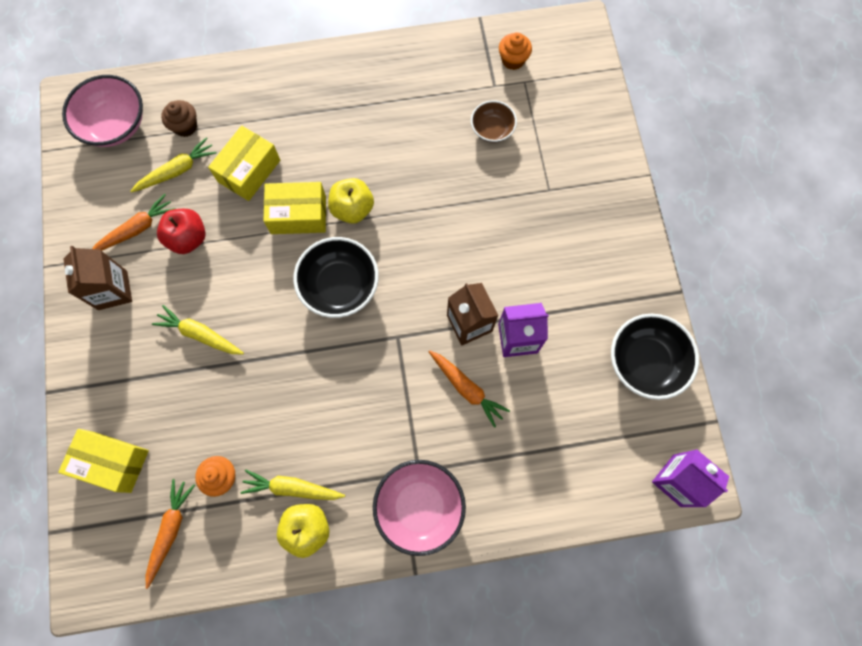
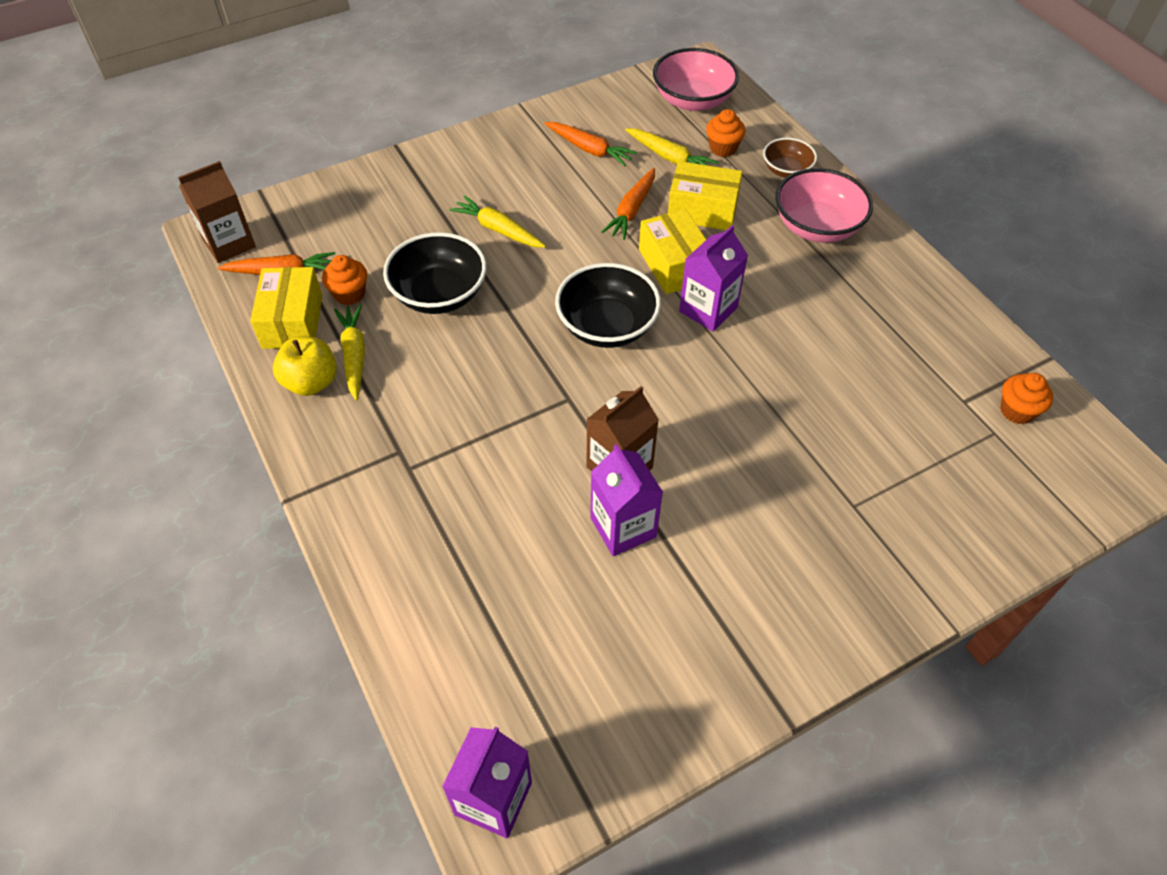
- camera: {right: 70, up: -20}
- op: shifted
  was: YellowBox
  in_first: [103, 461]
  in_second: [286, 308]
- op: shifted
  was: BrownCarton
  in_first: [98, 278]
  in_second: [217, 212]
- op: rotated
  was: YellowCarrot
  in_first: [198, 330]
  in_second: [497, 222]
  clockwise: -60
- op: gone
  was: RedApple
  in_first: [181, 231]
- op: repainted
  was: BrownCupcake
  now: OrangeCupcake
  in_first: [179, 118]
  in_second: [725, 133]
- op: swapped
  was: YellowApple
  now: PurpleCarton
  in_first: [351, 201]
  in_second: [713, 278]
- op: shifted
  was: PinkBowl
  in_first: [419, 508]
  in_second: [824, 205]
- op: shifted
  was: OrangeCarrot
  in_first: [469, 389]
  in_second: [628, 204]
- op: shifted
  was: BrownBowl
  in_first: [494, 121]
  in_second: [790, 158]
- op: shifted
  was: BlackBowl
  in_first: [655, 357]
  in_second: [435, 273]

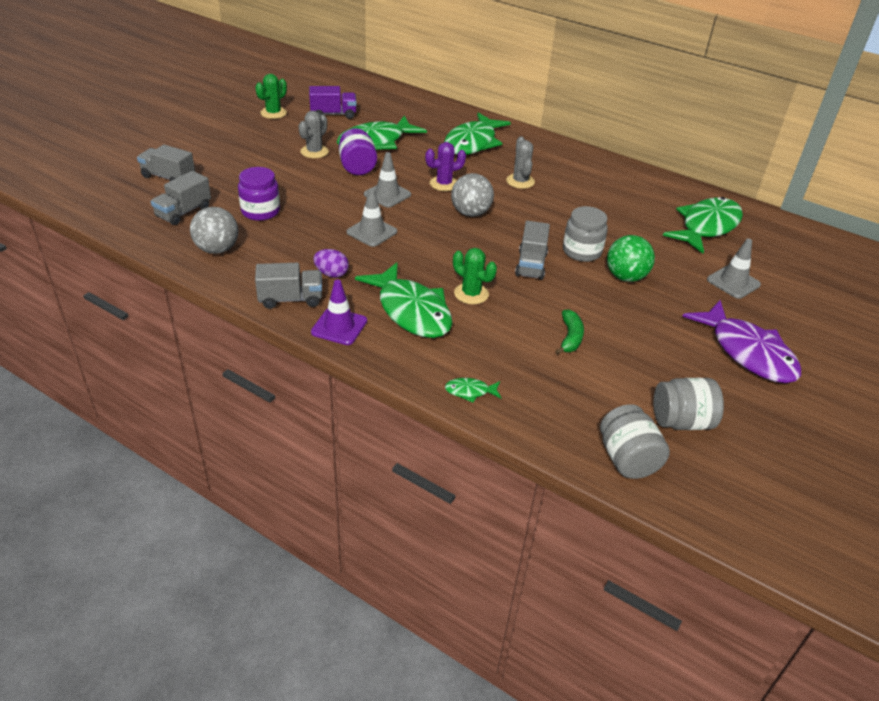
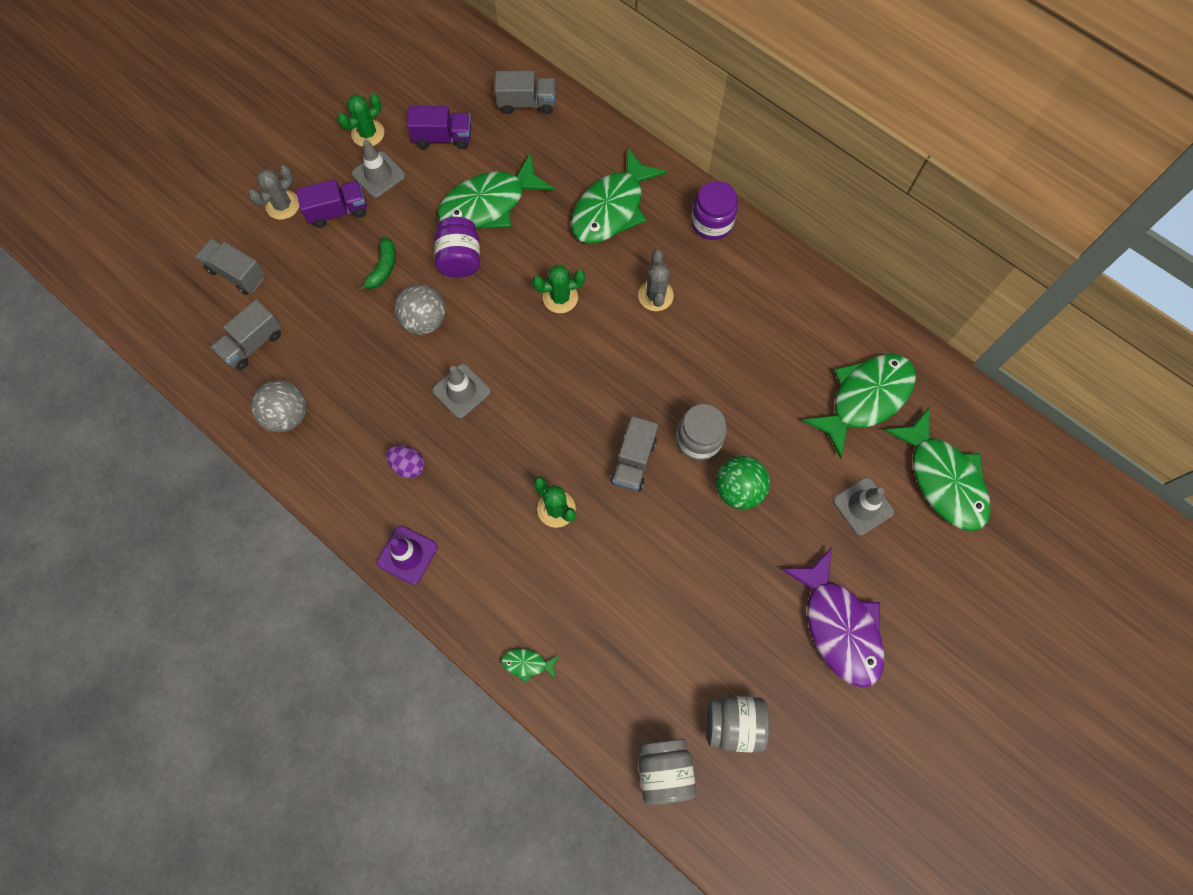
- camera: {right: 10, up: 30}
- op: shifted
  was: PurpleJar
  in_first: [259, 194]
  in_second: [714, 210]
- op: shifted
  was: GreyTruck
  in_first: [288, 286]
  in_second: [525, 92]
- op: shifted
  was: GreyCactus
  in_first: [313, 134]
  in_second: [273, 192]
- op: shifted
  was: GreenFish
  in_first: [403, 300]
  in_second: [937, 469]
- op: shifted
  was: GreyTrafficCone
  in_first: [387, 180]
  in_second: [378, 169]
- op: repainted
  was: PurpleCactus
  now: GreenCactus
  in_first: [445, 166]
  in_second: [558, 289]
- op: shifted
  was: GreyBall
  in_first: [472, 195]
  in_second: [420, 309]
- op: shifted
  was: GreenBanana
  in_first: [569, 331]
  in_second: [376, 264]
- op: new
  now: PurpleTruck
  in_second: [331, 203]

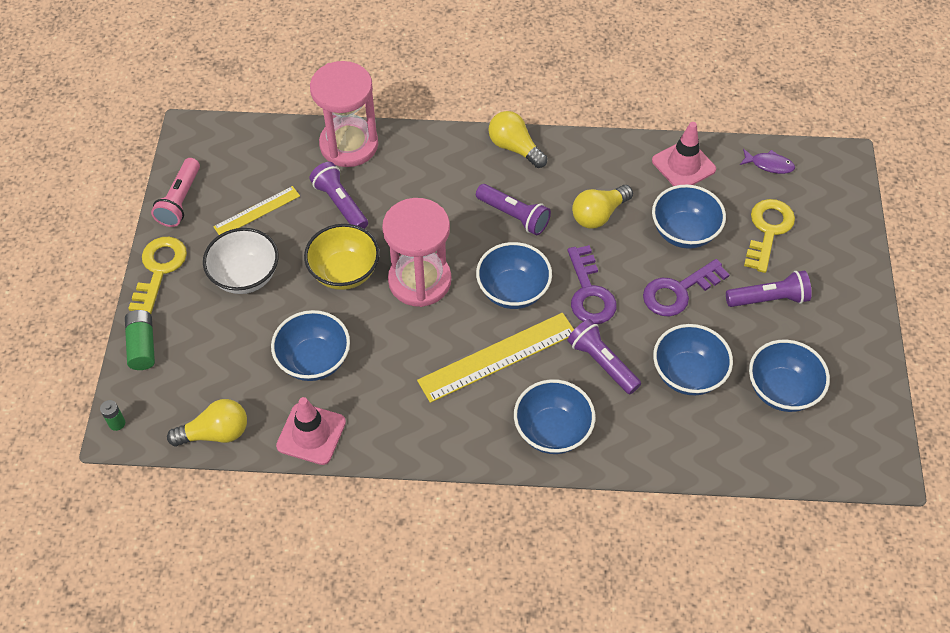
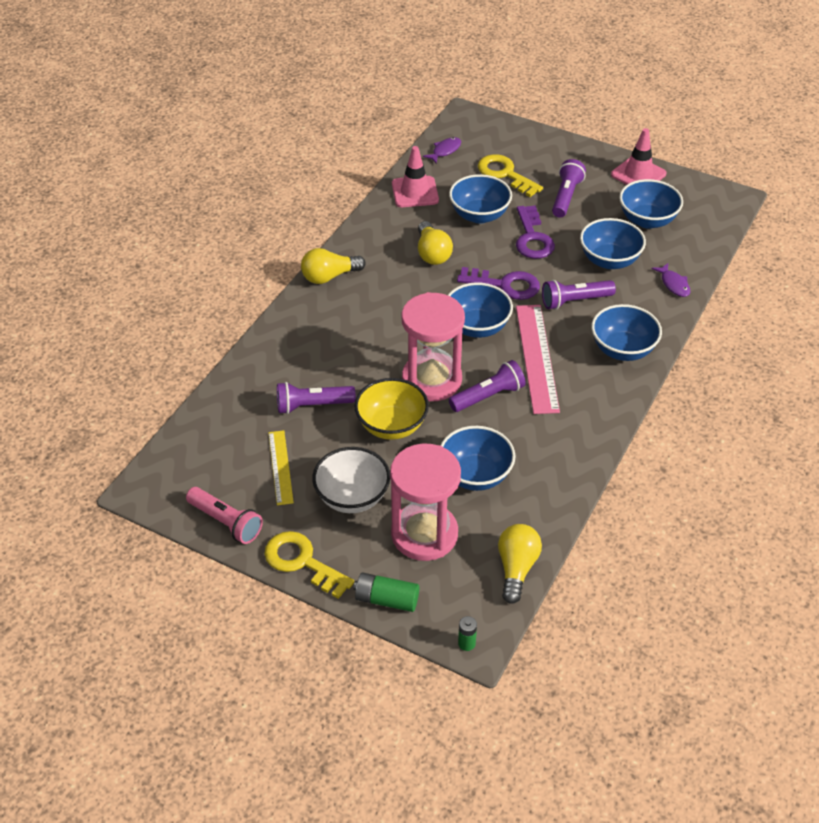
- camera: {right: -65, up: -10}
- op: shifted
  was: PinkTrafficCone
  in_first: [311, 431]
  in_second: [638, 156]
- op: shifted
  was: PinkHourglass
  in_first: [344, 114]
  in_second: [425, 502]
- op: repainted
  was: YellowRuler
  now: PinkRuler
  in_first: [495, 358]
  in_second: [538, 359]
- op: shifted
  was: PurpleFlashlight
  in_first: [513, 209]
  in_second: [487, 386]
- op: new
  now: PurpleFish
  in_second: [671, 280]

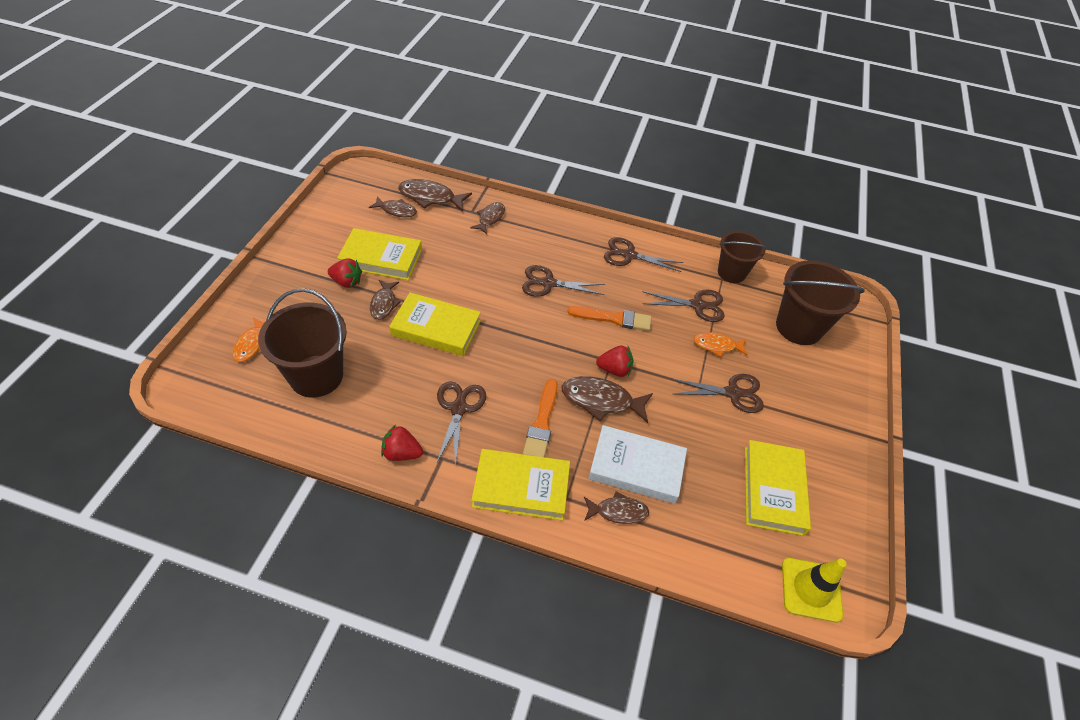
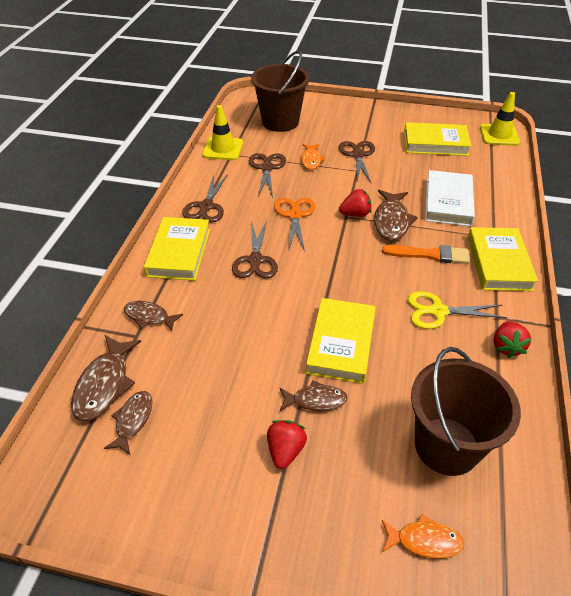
- camera: {right: -90, up: -5}
- op: shifted
  was: YellowBook
  in_first: [379, 254]
  in_second: [177, 249]
- op: repainted
  was: BrownScissors
  now: YellowScissors
  in_first: [461, 423]
  in_second: [457, 310]
- op: swapped
  was: OrangeBrush
  now: OrangeScissors
  in_first: [609, 318]
  in_second: [294, 225]
- op: gone
  was: BrownFish
  in_first: [616, 507]
- op: rotated
  was: RedStrawberry
  in_first: [614, 361]
  in_second: [355, 203]
  clockwise: 75
- op: swapped
  was: BrownBucket
  now: YellowTrafficCone
  in_first: [742, 257]
  in_second: [222, 132]

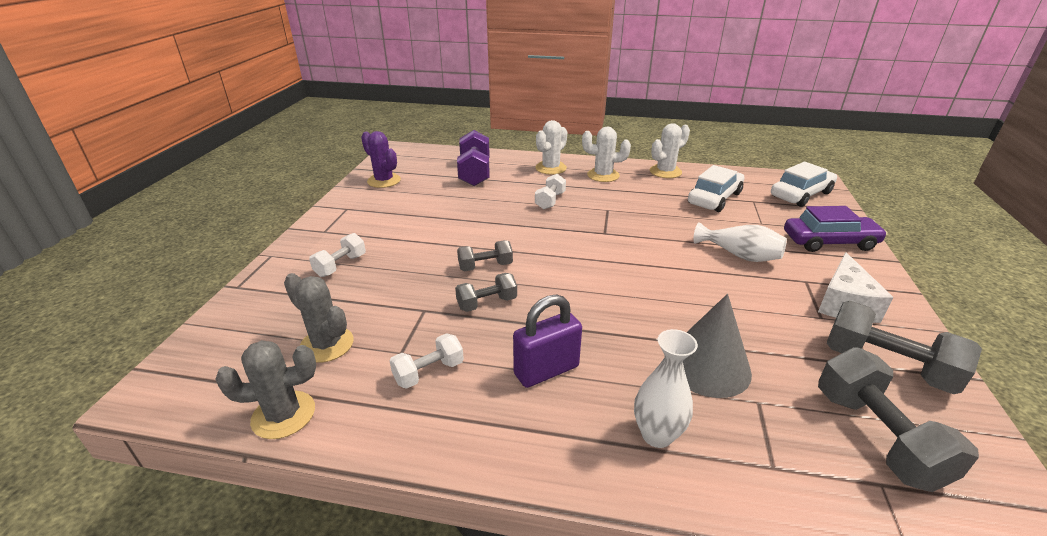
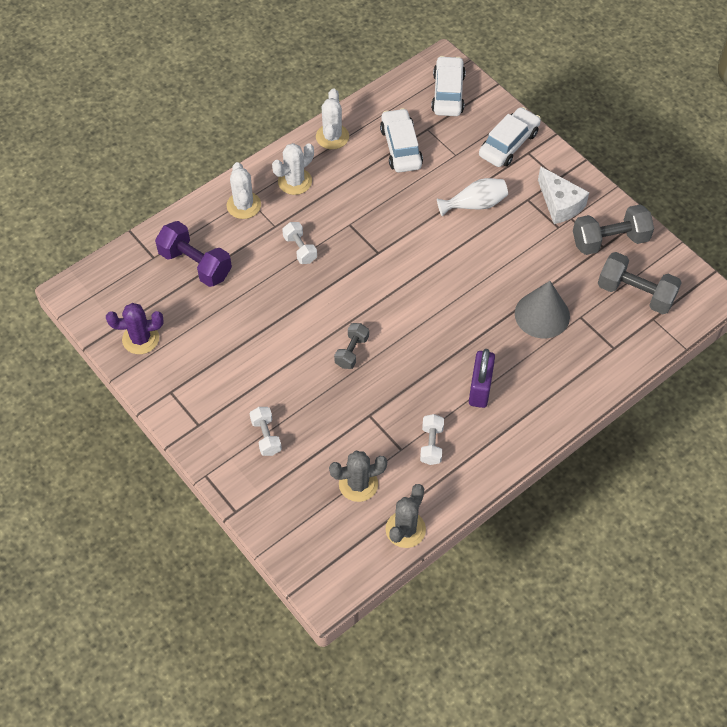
- camera: {right: -50, up: 25}
- op: gone
  was: GreyDumbbell
  in_first: [486, 292]
- op: gone
  was: WhiteVase
  in_first: [666, 388]
- op: repainted
  was: PurpleCar
  now: WhiteCar
  in_first: [835, 229]
  in_second: [510, 137]

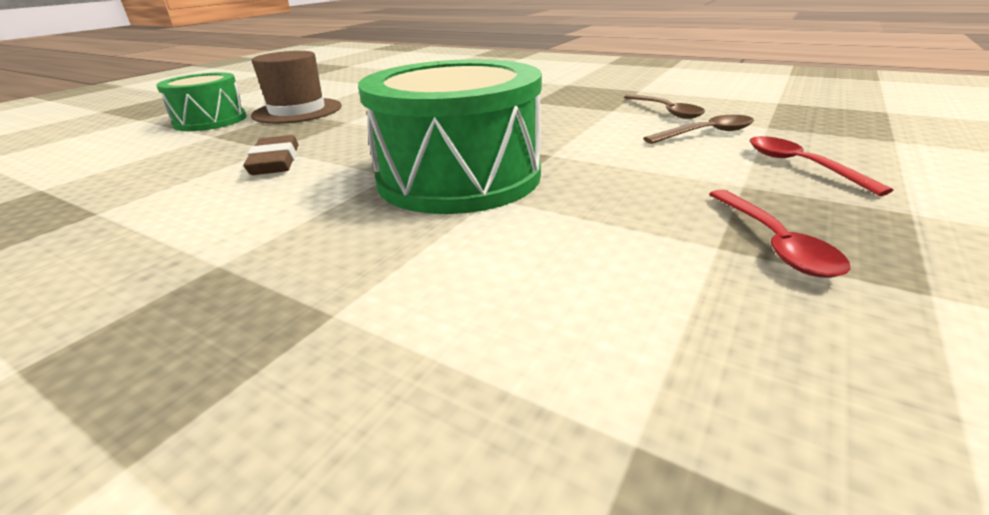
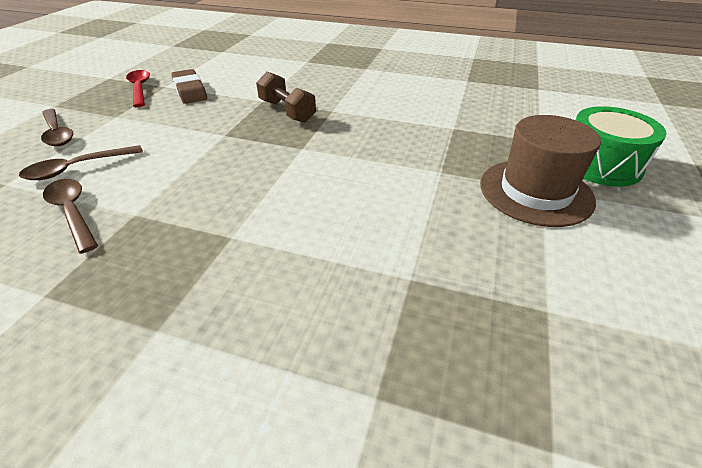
- camera: {right: 165, up: 10}
- op: shifted
  was: BrownEraser
  in_first: [271, 155]
  in_second: [189, 86]
- op: swapped
  was: GreenDrum
  now: BrownDumbbell
  in_first: [450, 136]
  in_second: [286, 97]
- op: repainted
  was: RedSpoon
  now: BrownSpoon
  in_first: [821, 166]
  in_second: [57, 127]

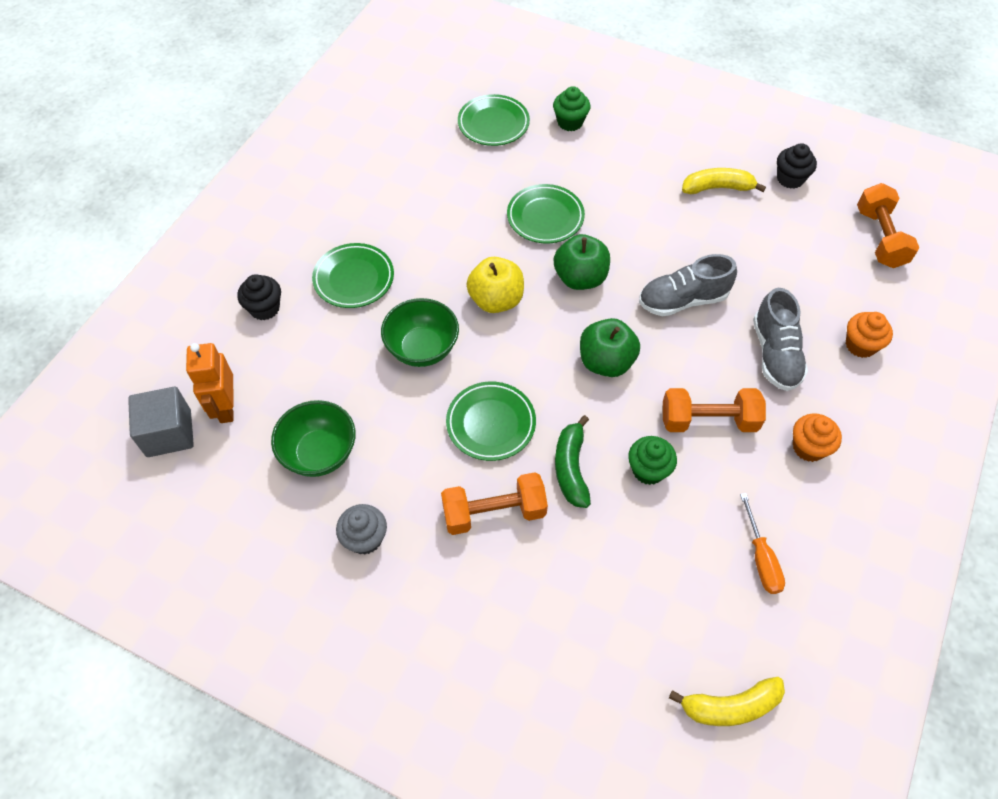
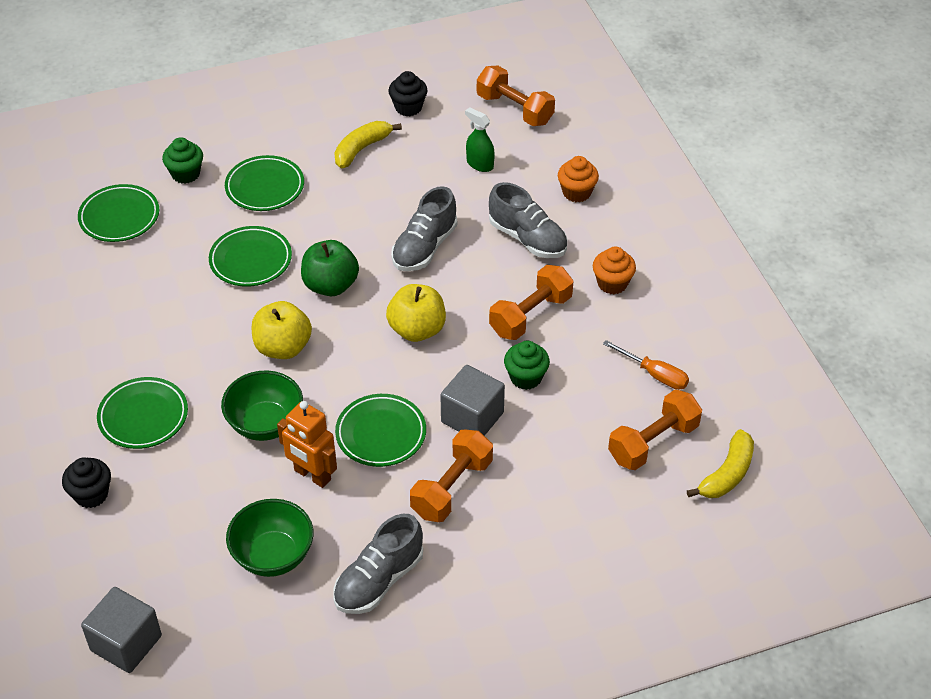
- camera: {right: -45, up: -10}
- op: shifted
  was: OrangeRobot
  in_first: [209, 383]
  in_second: [307, 444]
- op: swapped
  was: GreyCupcake
  now: GreyShoe
  in_first: [361, 529]
  in_second: [378, 564]
- op: swapped
  was: GreenBanana
  now: GreyCube
  in_first: [573, 461]
  in_second: [472, 400]
- op: repainted
  was: GreenApple
  now: YellowApple
  in_first: [610, 347]
  in_second: [416, 313]
- op: new
  now: GreenPlate
  in_second: [264, 183]
- op: new
  now: GreenSprayBottle
  in_second: [480, 139]
- op: new
  now: OrangeDumbbell
  in_second: [655, 430]

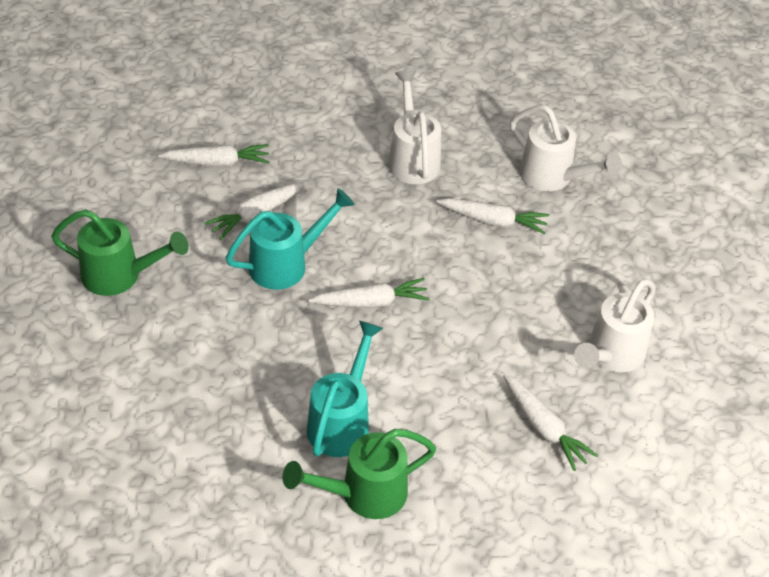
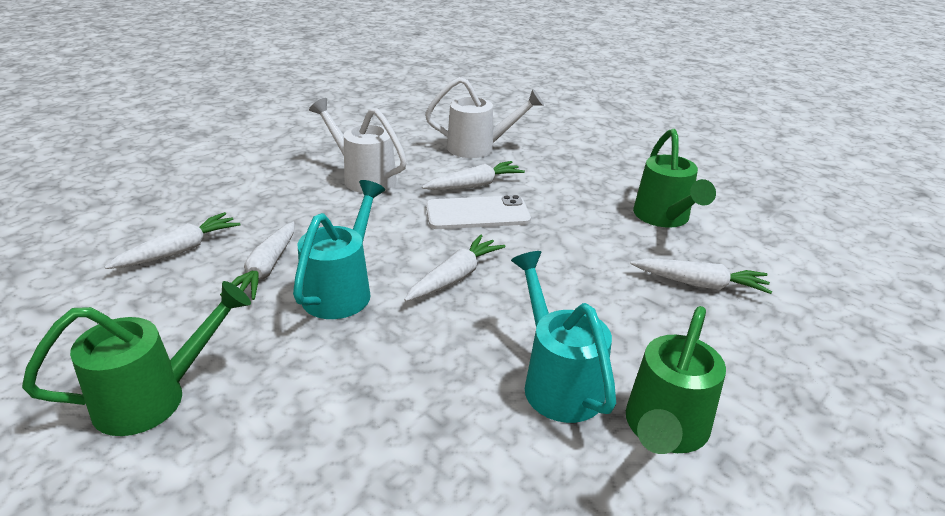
- camera: {right: -40, up: -15}
- op: repainted
  was: WhiteWateringCan
  now: GreenWateringCan
  in_first: [614, 325]
  in_second: [674, 178]
- op: new
  now: WhitePhone
  in_second: [478, 212]

